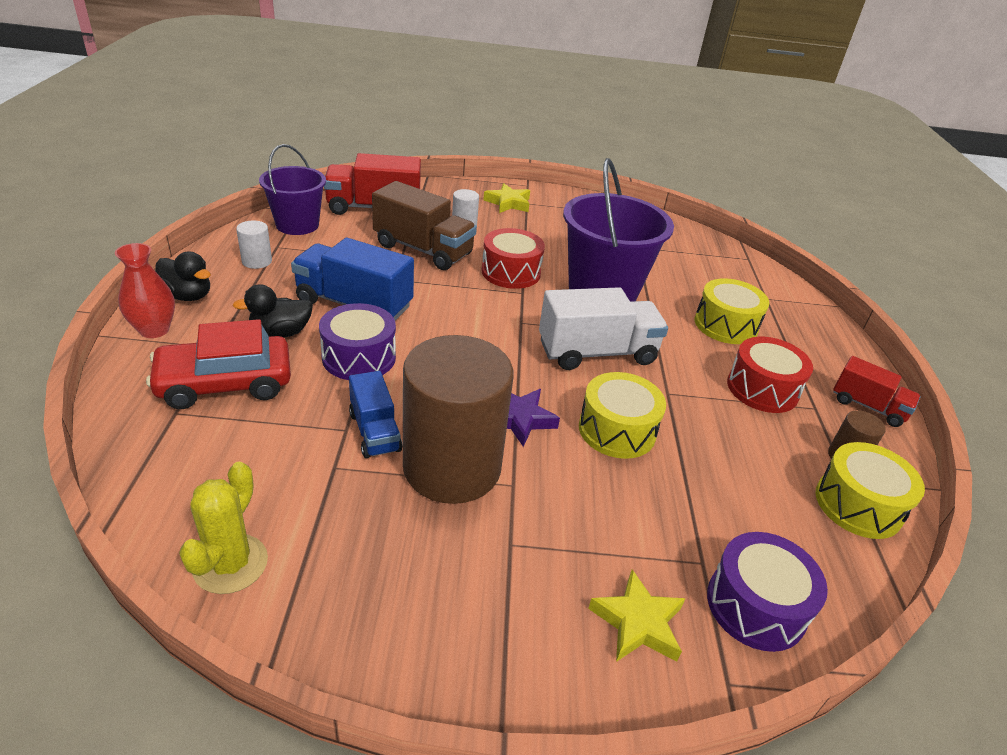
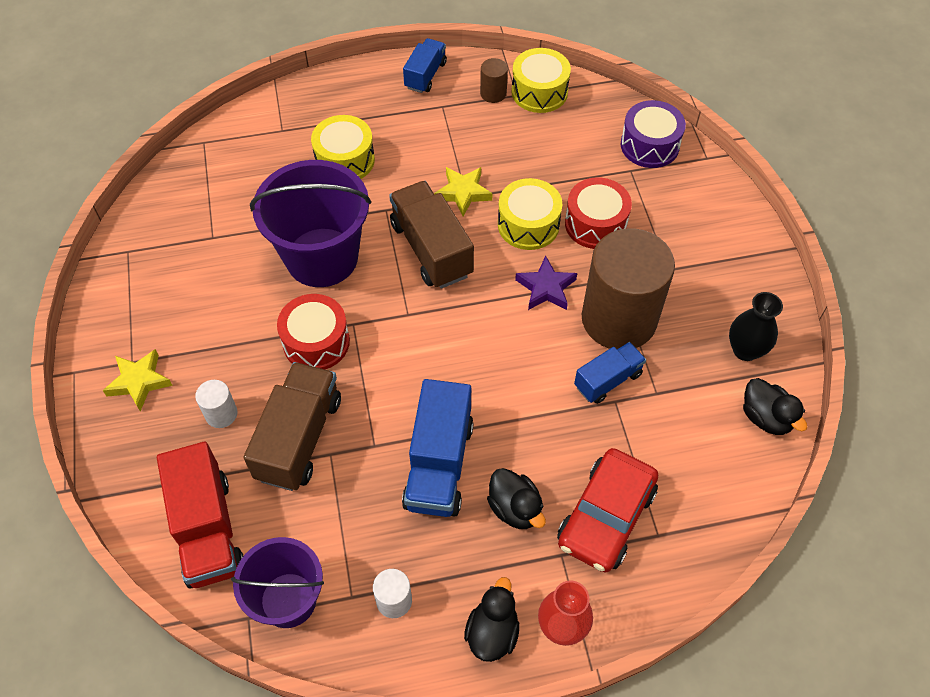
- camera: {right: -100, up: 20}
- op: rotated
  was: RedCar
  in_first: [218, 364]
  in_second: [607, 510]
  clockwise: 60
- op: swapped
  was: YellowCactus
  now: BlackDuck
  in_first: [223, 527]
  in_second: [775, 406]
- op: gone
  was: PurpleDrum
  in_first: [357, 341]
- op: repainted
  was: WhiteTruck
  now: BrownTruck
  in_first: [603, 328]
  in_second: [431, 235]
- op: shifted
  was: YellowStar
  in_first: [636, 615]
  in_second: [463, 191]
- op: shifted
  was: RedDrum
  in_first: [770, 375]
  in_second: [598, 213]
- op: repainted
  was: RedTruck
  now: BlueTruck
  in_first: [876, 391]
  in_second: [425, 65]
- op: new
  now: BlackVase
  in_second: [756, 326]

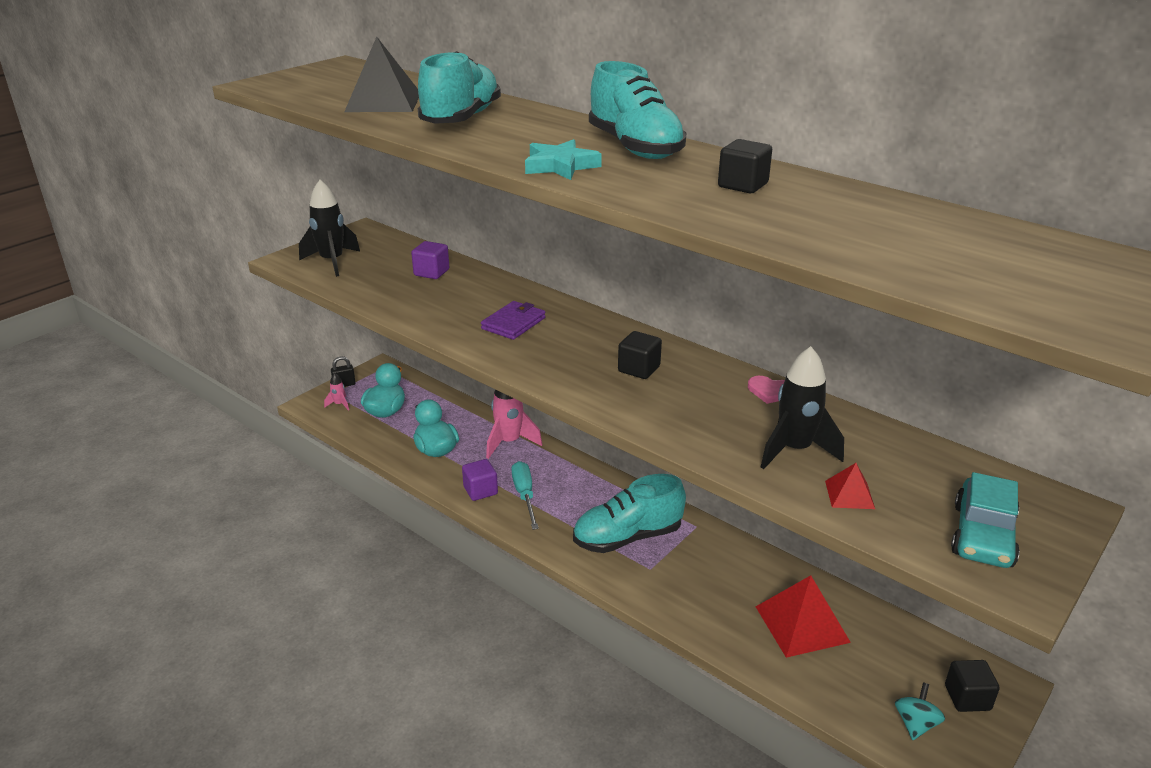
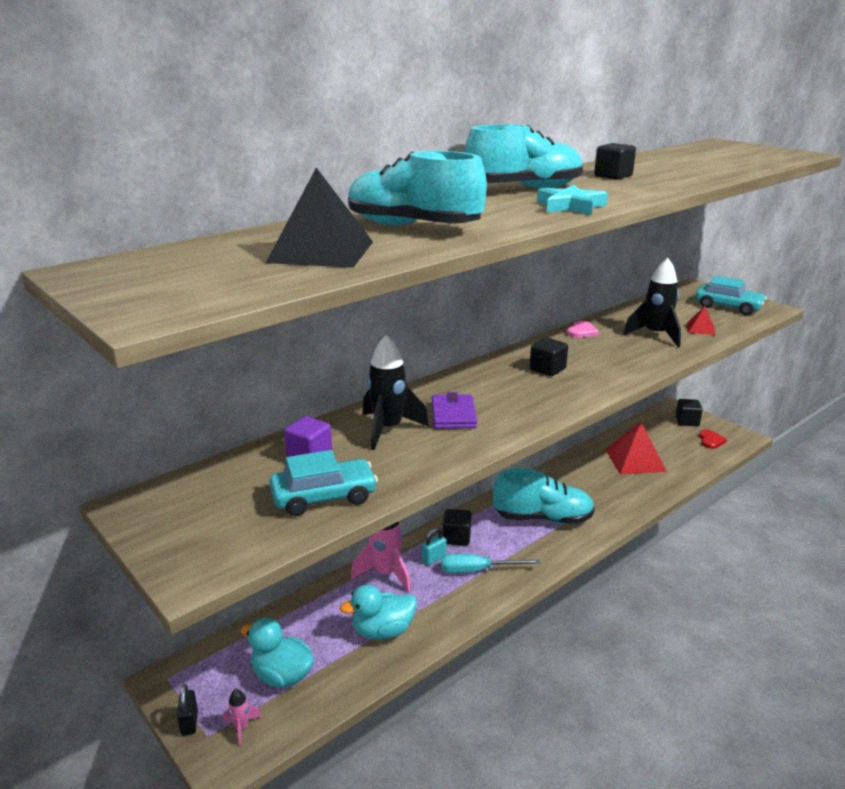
- camera: {right: -80, up: -5}
- op: shifted
  was: BlackRocket
  in_first: [329, 228]
  in_second: [396, 392]
- op: gone
  was: PurpleCube
  in_first: [480, 480]
- op: rotated
  was: PurpleWallet
  in_first: [513, 320]
  in_second: [454, 410]
  clockwise: 45
- op: rotated
  was: TurquoiseShoe
  in_first: [629, 513]
  in_second: [544, 496]
  clockwise: -75
- op: swapped
  was: TurquoiseSpinningTop
  now: RedHeart
  in_first: [920, 711]
  in_second: [713, 439]
- op: new
  now: TurquoiseCar
  in_second: [323, 483]
- op: new
  now: TurquoisePadlock
  in_second: [434, 546]
- op: new
  now: BlackCube
  in_second: [457, 527]

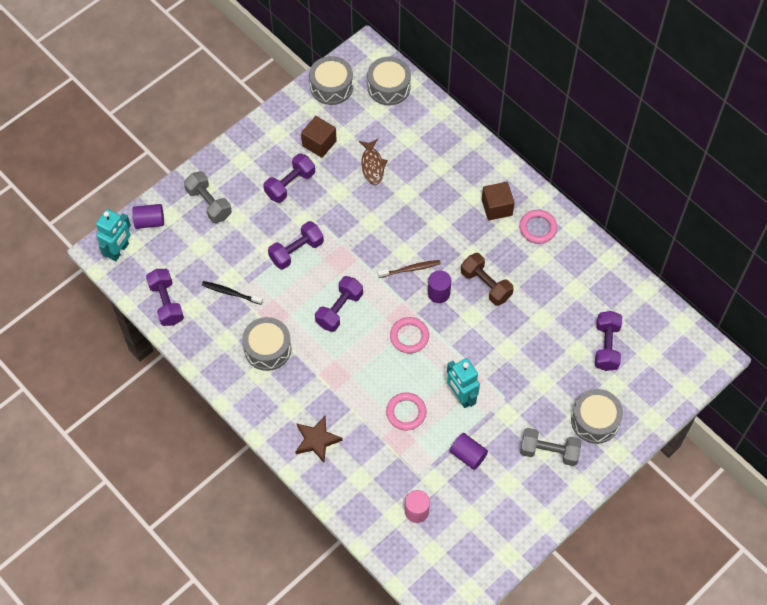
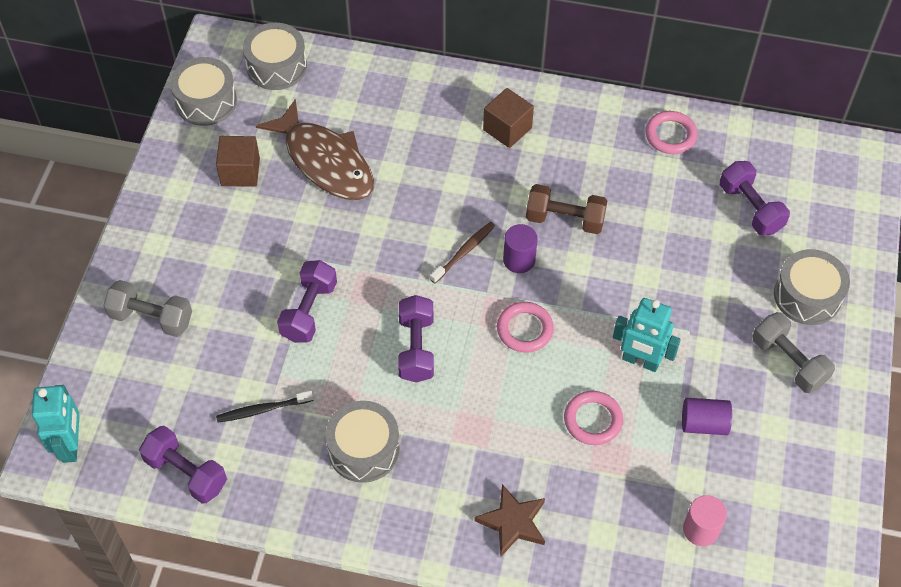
- camera: {right: -35, up: -5}
- op: gone
  was: PurpleCylinder
  in_first: [148, 216]
- op: gone
  was: PurpleDumbbell
  in_first: [289, 178]
- op: scaled
  was: BrownFish
  in_first: [373, 162]
  in_second: [315, 149]
  ratio: 1.88
- op: shifted
  was: PinkRing
  in_first: [538, 227]
  in_second: [671, 132]
- op: rotated
  was: GreyDumbbell
  in_first: [551, 447]
  in_second: [793, 352]
  clockwise: 75

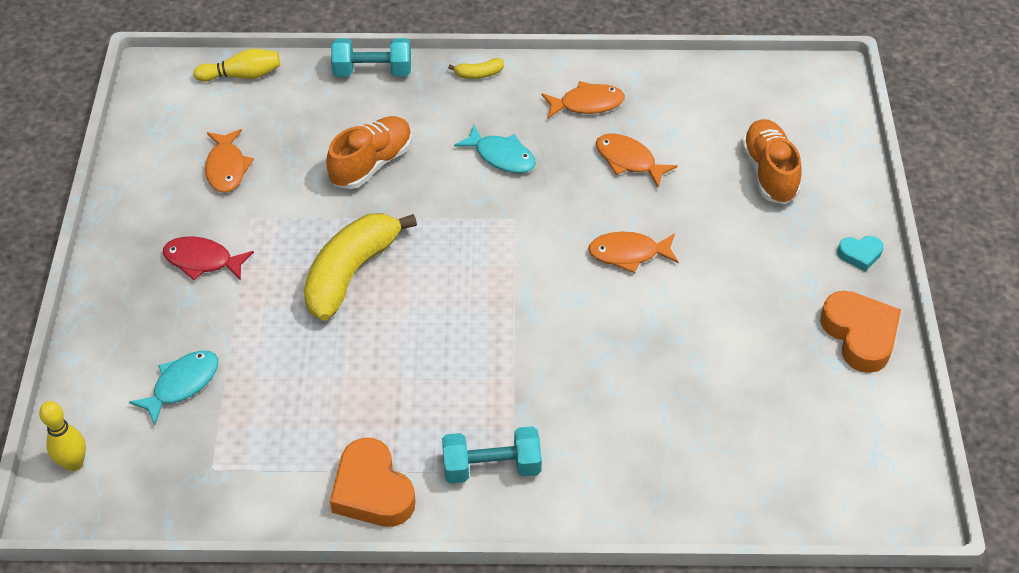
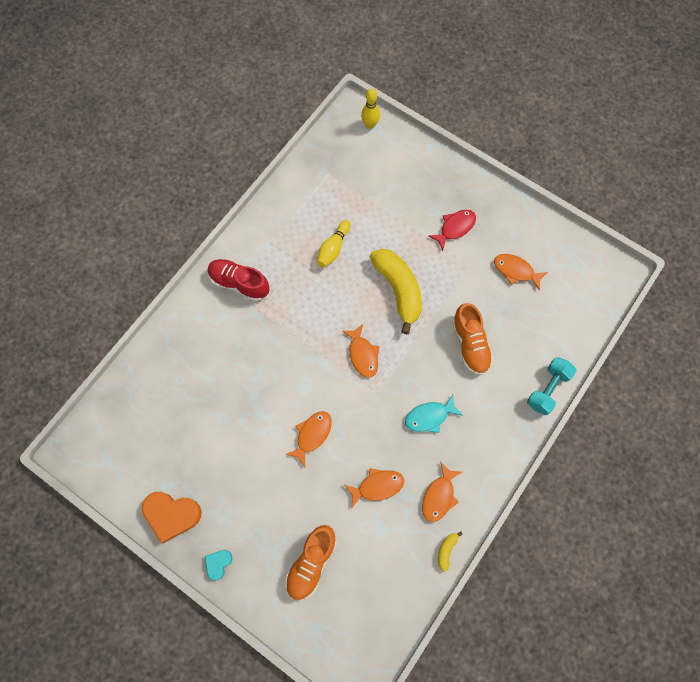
- camera: {right: 125, up: 20}
- op: gone
  was: TurquoiseFish
  in_first: [173, 388]
- op: shifted
  was: YellowBowlingPin
  in_first: [237, 65]
  in_second: [334, 243]
- op: gone
  was: OrangeHeart
  in_first: [372, 482]
- op: swapped
  was: TurquoiseDumbbell
  now: RedShoe
  in_first: [492, 455]
  in_second: [238, 280]
- op: shifted
  was: YellowBanana
  in_first: [476, 68]
  in_second: [450, 552]
- op: rotated
  was: OrangeShoe
  in_first: [771, 161]
  in_second: [311, 562]
  clockwise: 90
- op: new
  now: OrangeFish
  in_second: [361, 351]

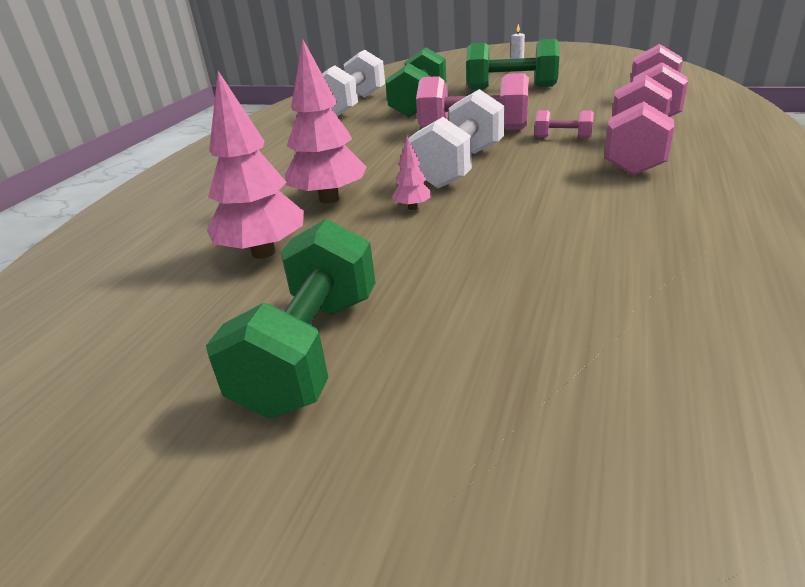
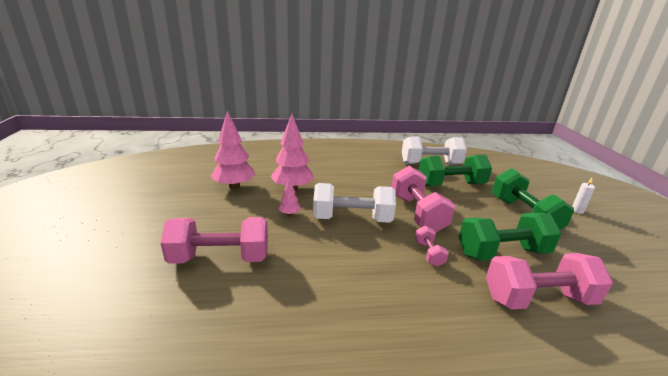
- camera: {right: 60, up: -5}
- op: shifted
  was: GreenDumbbell
  in_first: [290, 318]
  in_second: [510, 237]
- op: shifted
  was: PinkDumbbell
  in_first: [639, 125]
  in_second: [214, 240]

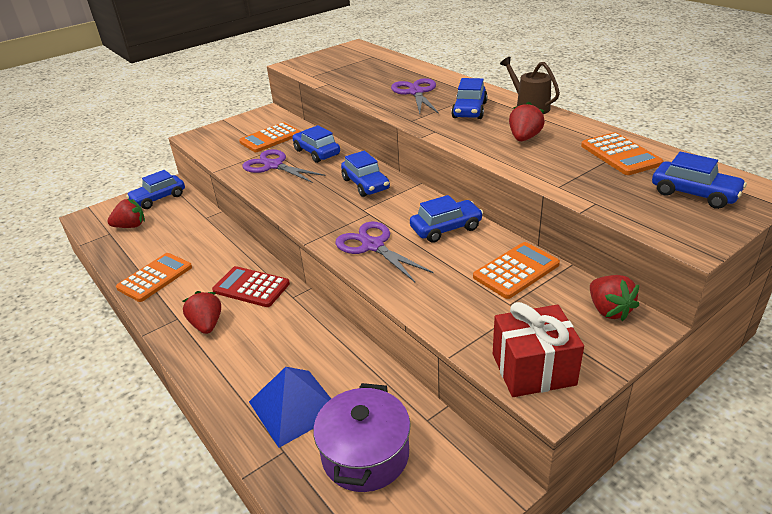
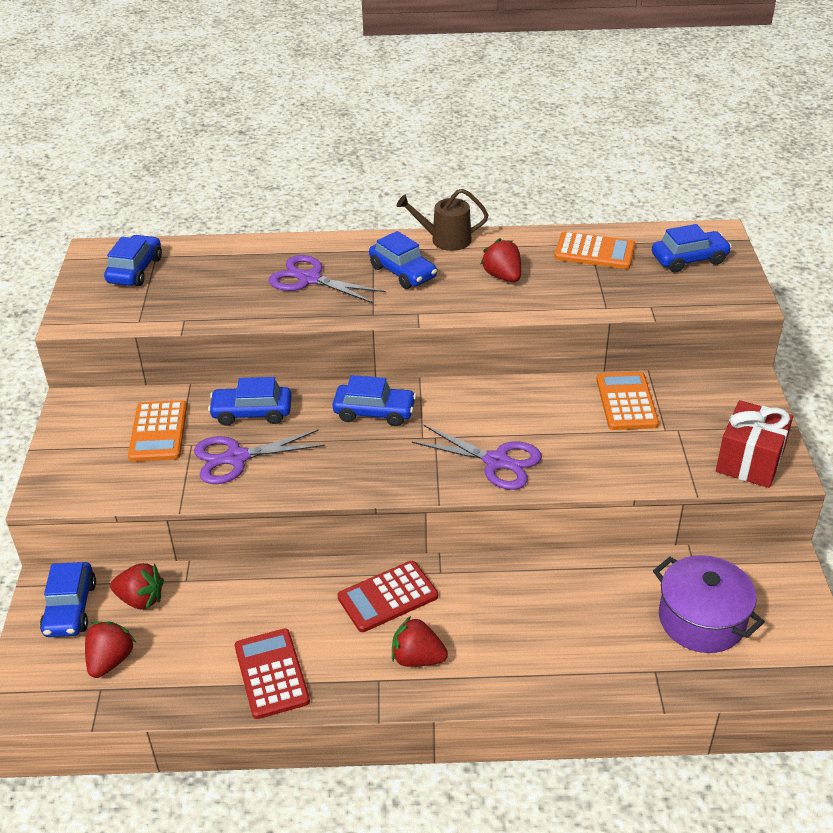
- camera: {right: -55, up: 5}
- op: repainted
  was: OrangeCalculator
  now: RedCalculator
  in_first: [154, 277]
  in_second: [272, 674]
- op: gone
  was: BluePyramid
  in_first: [290, 407]
- op: rotated
  was: PurpleScissors
  in_first: [384, 251]
  in_second: [477, 457]
  clockwise: -150
- op: shifted
  was: BlueCar
  in_first: [446, 219]
  in_second: [133, 260]
- op: shifted
  was: RedStrawberry
  in_first: [614, 298]
  in_second: [137, 586]

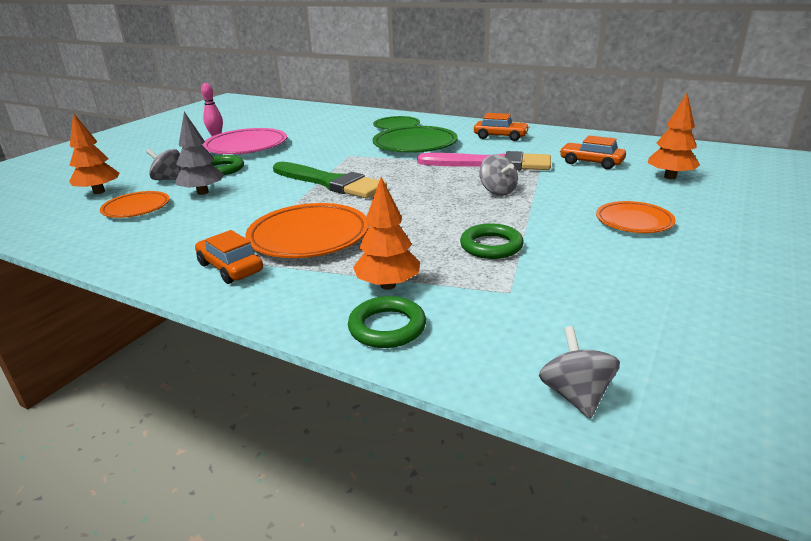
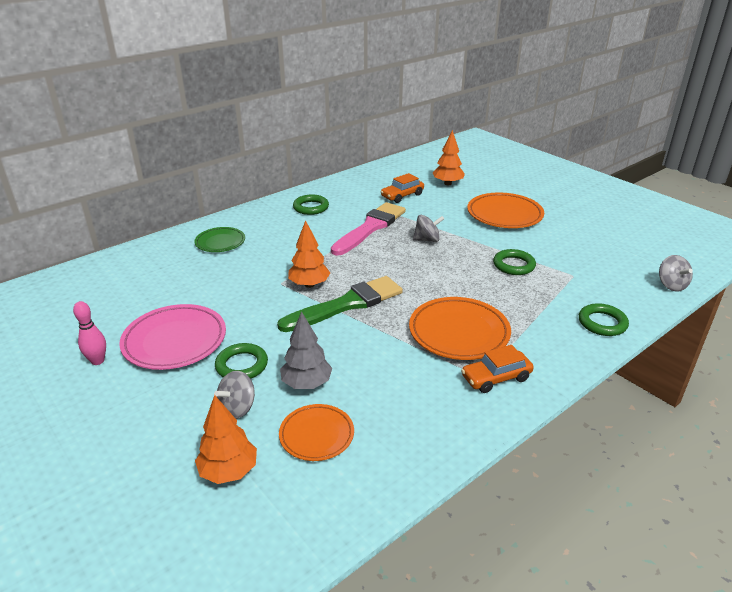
- camera: {right: -70, up: 5}
- op: shifted
  was: OrangeTree
  in_first: [386, 233]
  in_second: [309, 254]
- op: gone
  was: GreenPlate
  in_first: [415, 139]
- op: swapped
  was: OrangeCar
  now: GreenRing
  in_first: [502, 127]
  in_second: [311, 204]
- op: rotated
  was: GreySpinningTop
  in_first: [579, 372]
  in_second: [676, 273]
  clockwise: -120
- op: scaled
  was: OrangePlate
  in_first: [636, 217]
  in_second: [505, 210]
  ratio: 1.63

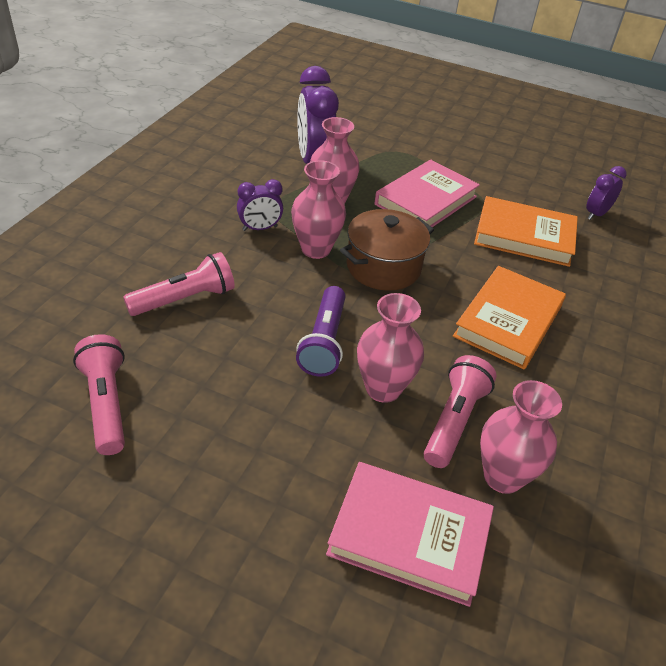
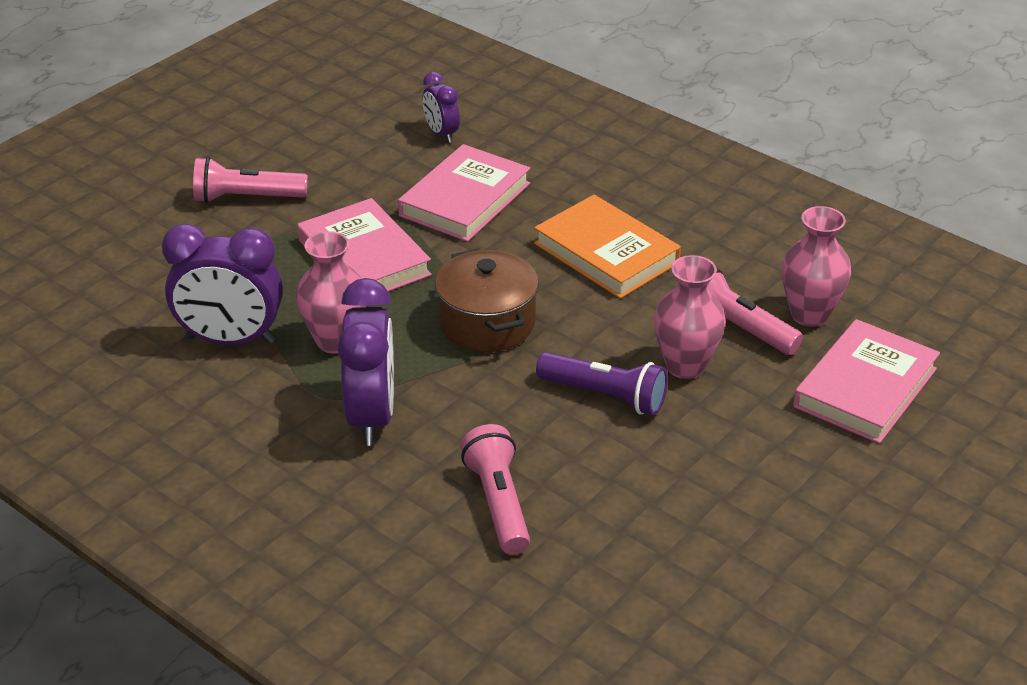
- camera: {right: -70, up: -5}
- op: shifted
  was: PinkFlashlight
  in_first: [99, 394]
  in_second: [250, 180]
- op: scaled
  was: PurpleClock
  in_first: [260, 205]
  in_second: [365, 362]
  ratio: 1.86
- op: gone
  was: PinkVase
  in_first: [318, 209]
- op: repainted
  was: OrangeBook
  now: PinkBook
  in_first: [526, 231]
  in_second: [464, 193]

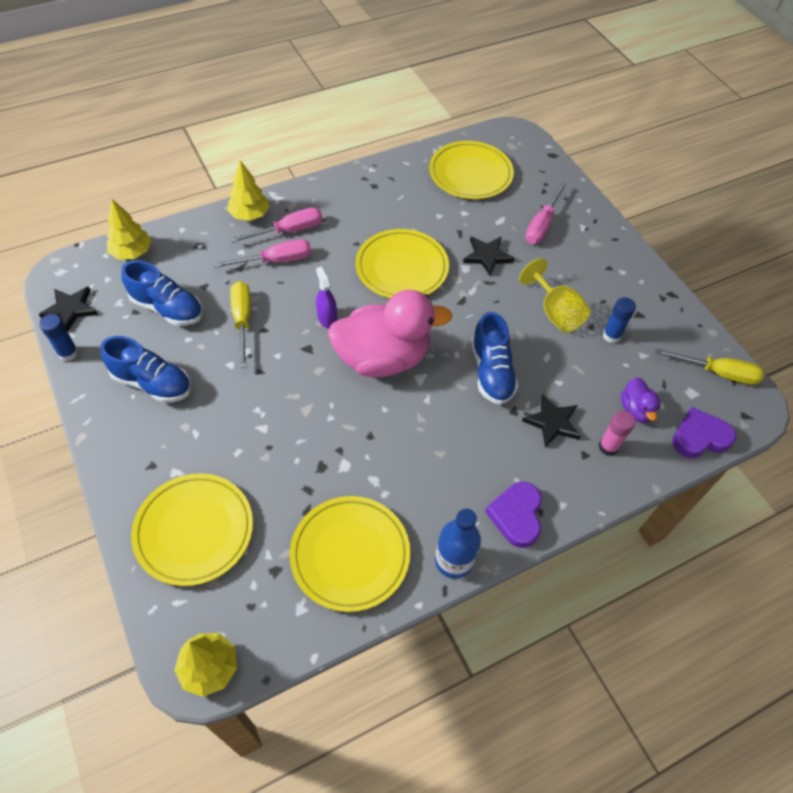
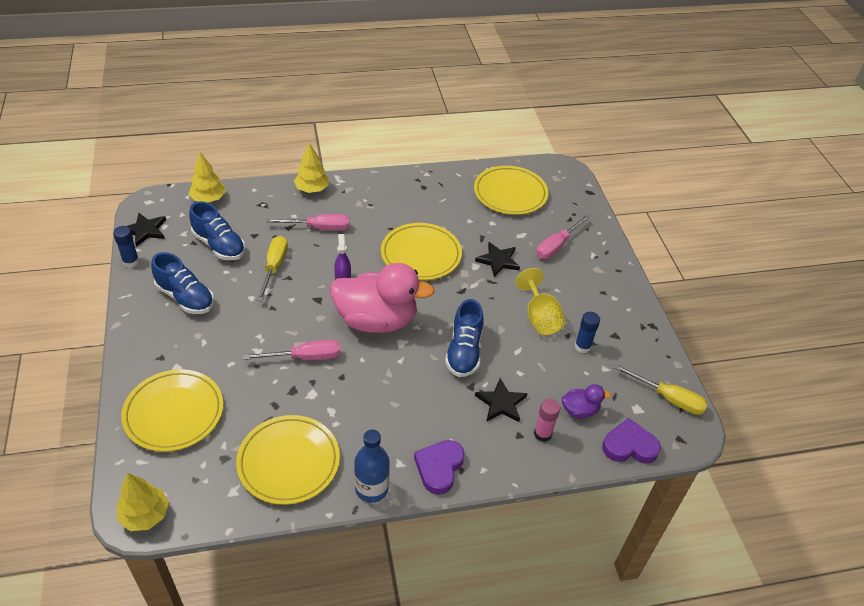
- camera: {right: 15, up: -10}
- op: shifted
  was: PinkScrewdriver
  in_first: [276, 225]
  in_second: [292, 349]
- op: rotated
  was: PurpleDuck
  in_first: [641, 400]
  in_second: [586, 401]
  clockwise: -105

